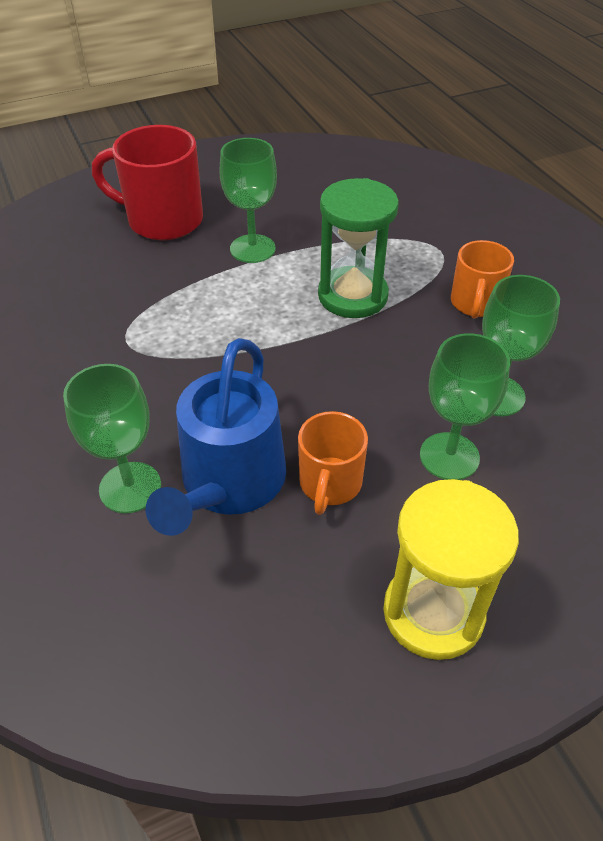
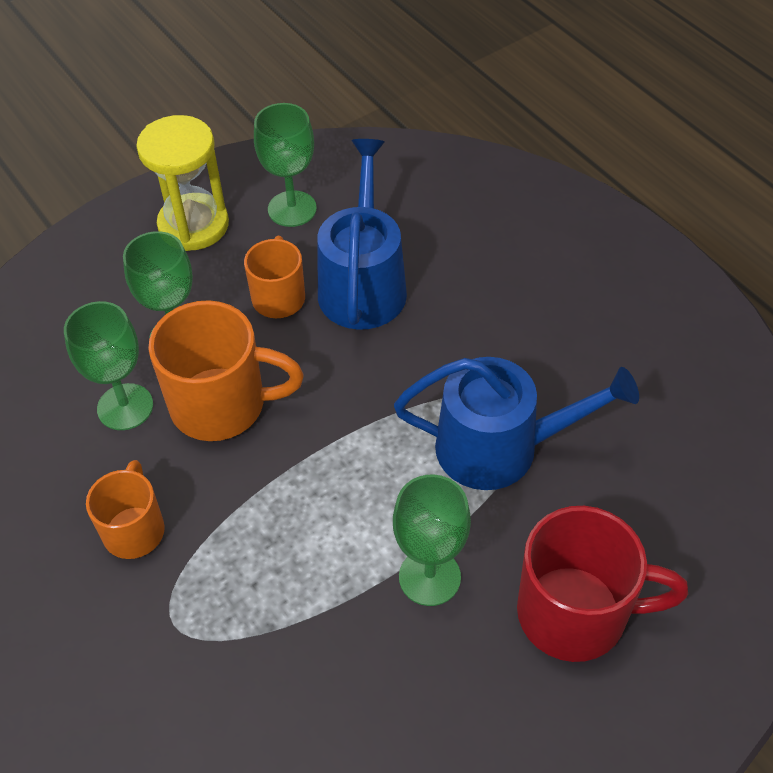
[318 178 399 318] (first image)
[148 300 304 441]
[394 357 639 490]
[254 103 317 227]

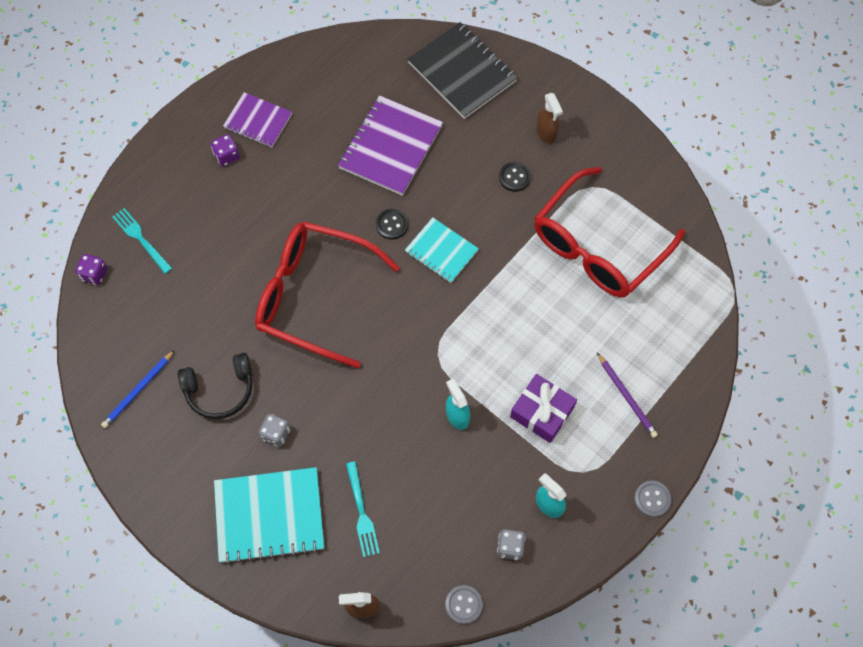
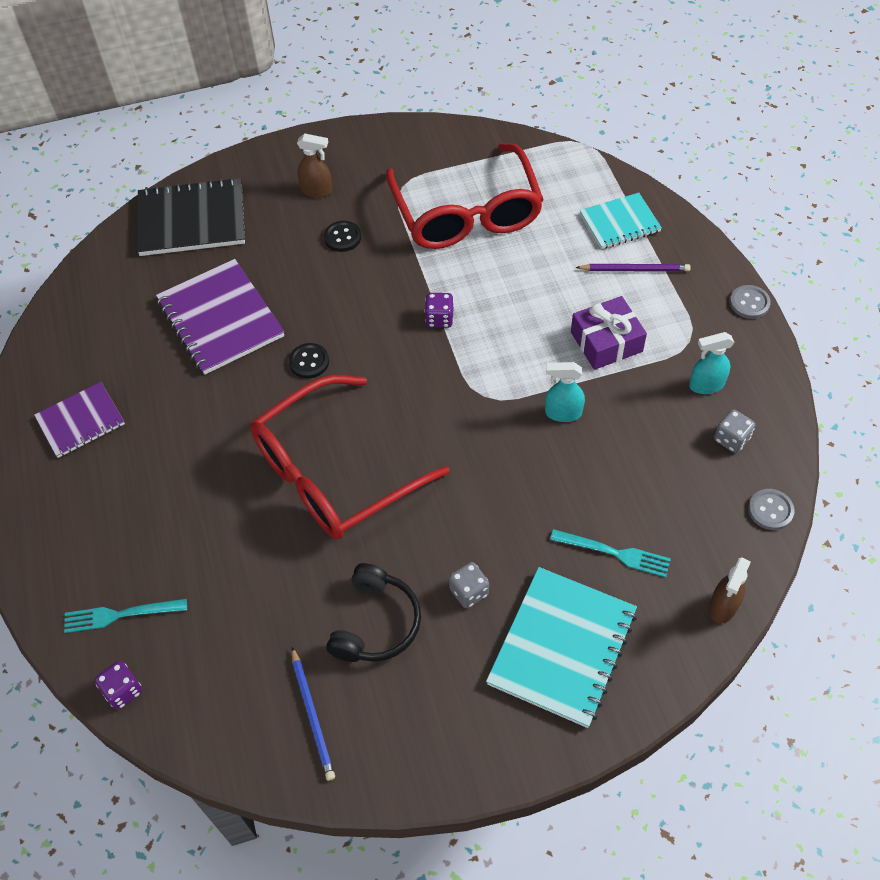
[425 293 454 328]
[580 193 662 249]

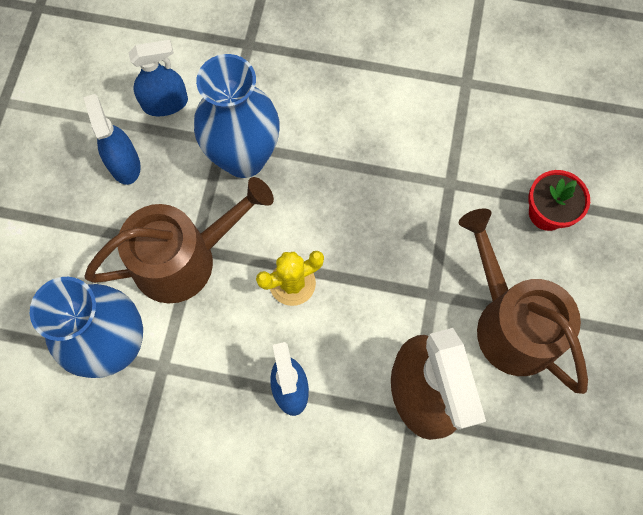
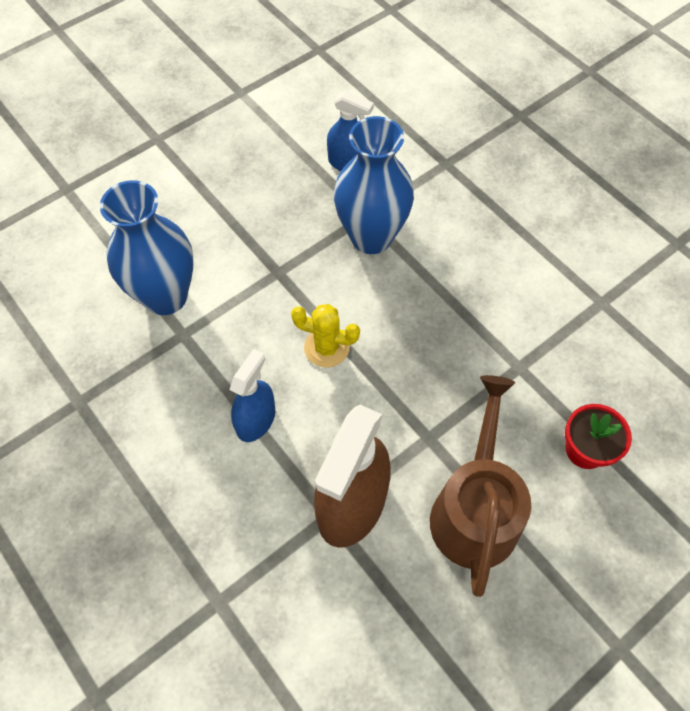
[83 94 141 185] (first image)
[84 177 274 303] (first image)

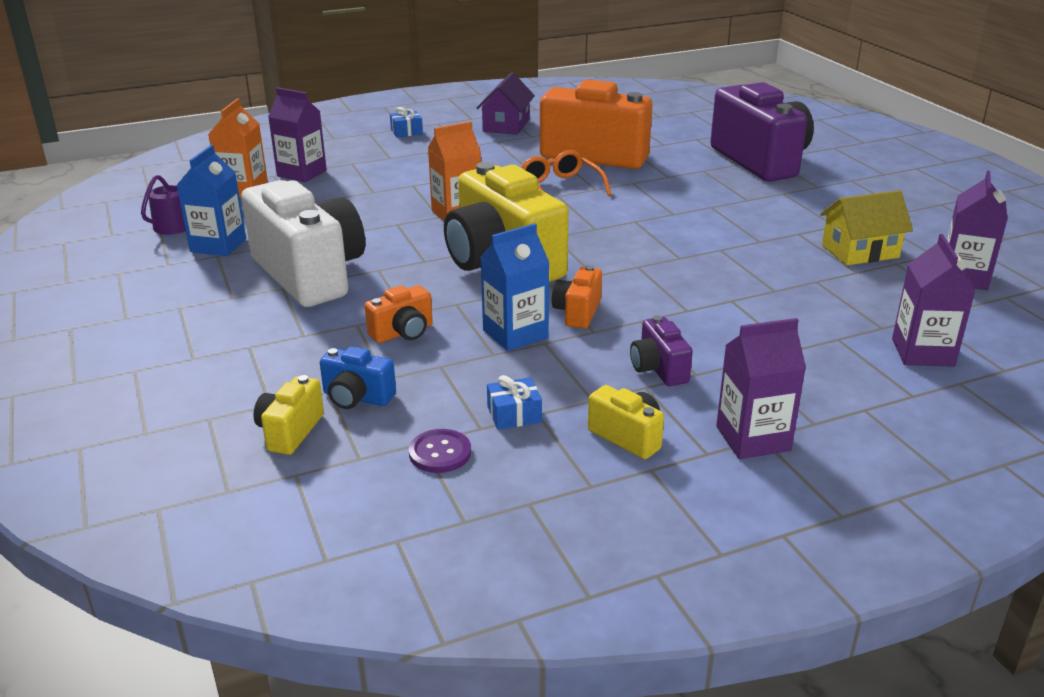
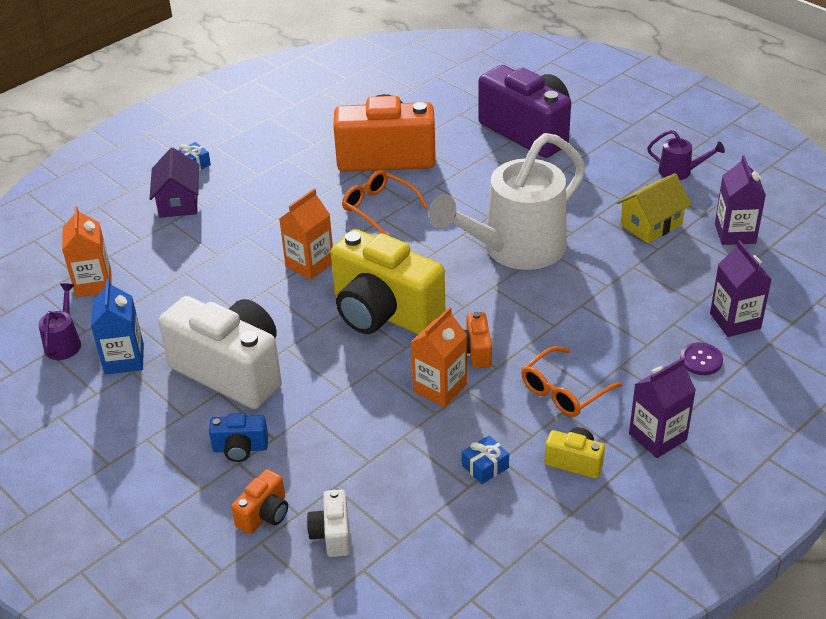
[268 87 327 182] (first image)
[429 133 586 270]
[647 130 725 180]
[209 413 268 462]
[231 469 288 534]
[680 342 723 375]
[150 147 199 218]
[521 346 622 417]
[307 489 350 557]
[411 307 467 407]

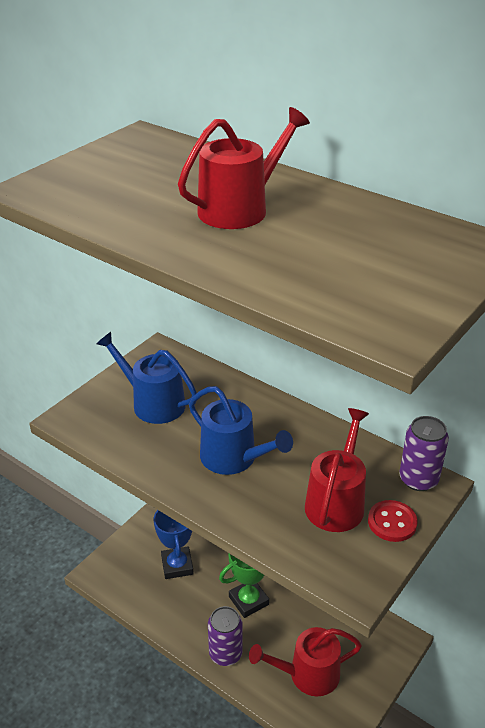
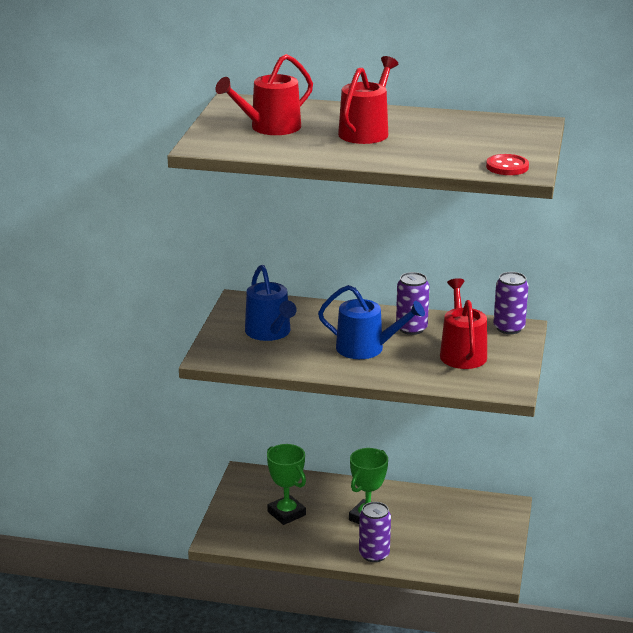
[396 272 429 335]
[215 54 313 135]
[486 154 529 175]
[267 444 306 525]
[245 265 297 341]

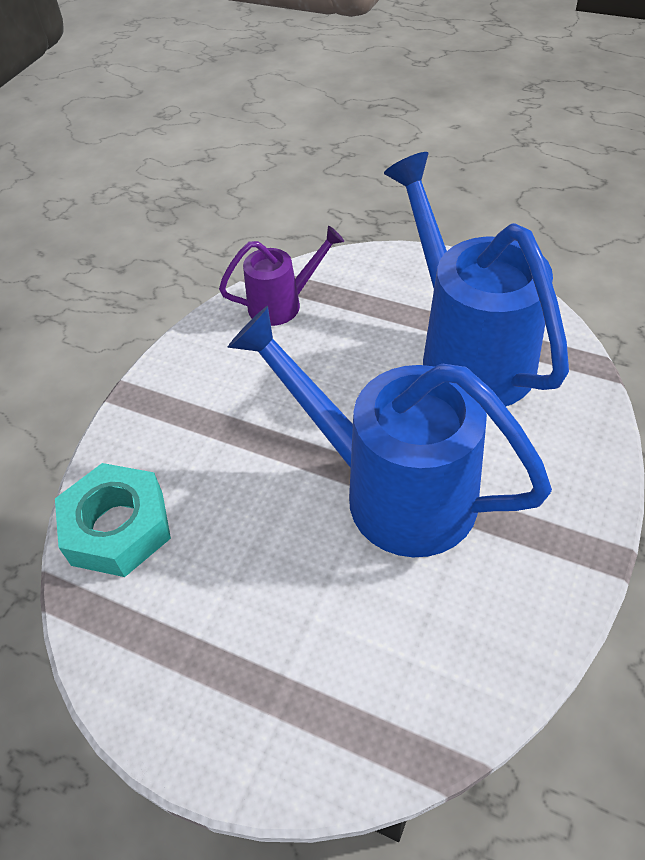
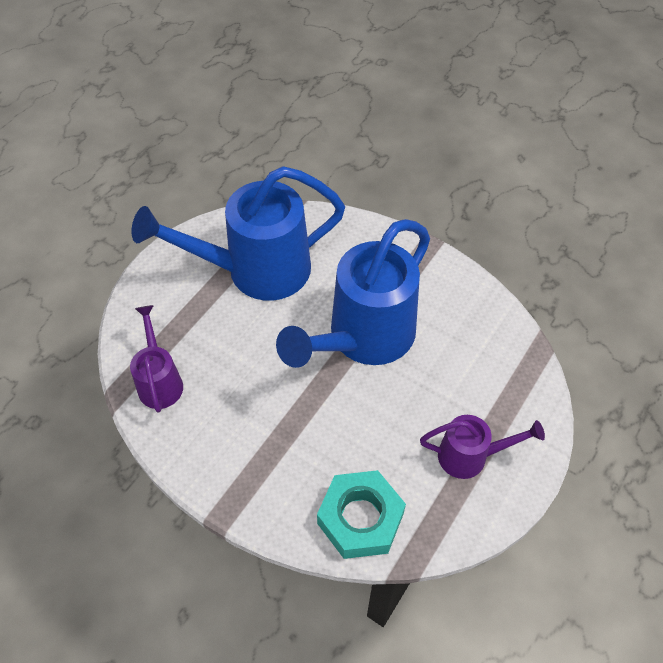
[420 415 545 479]

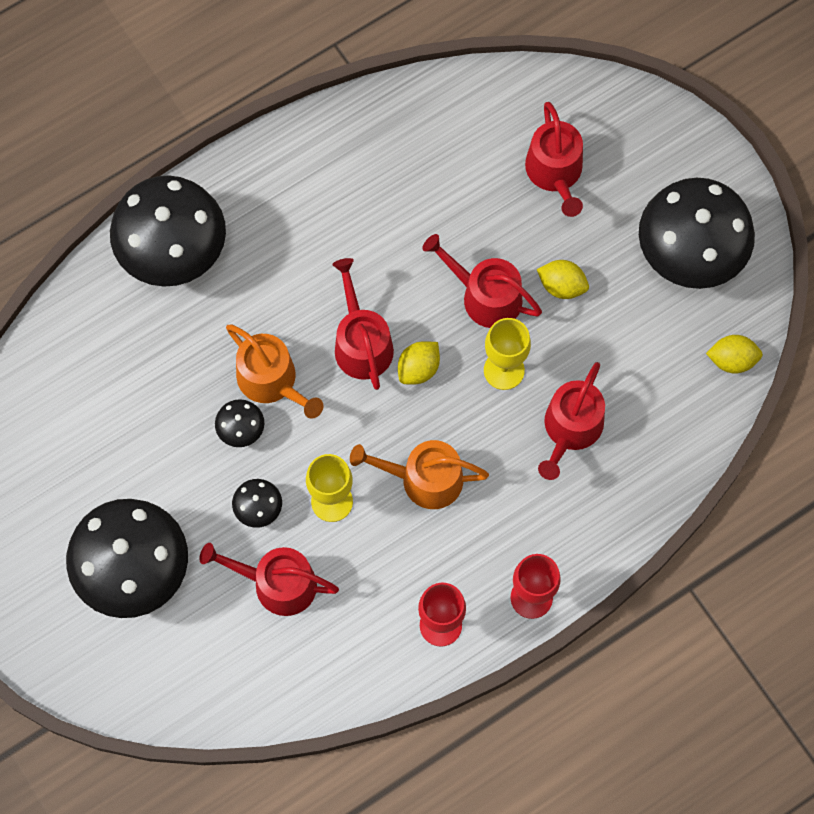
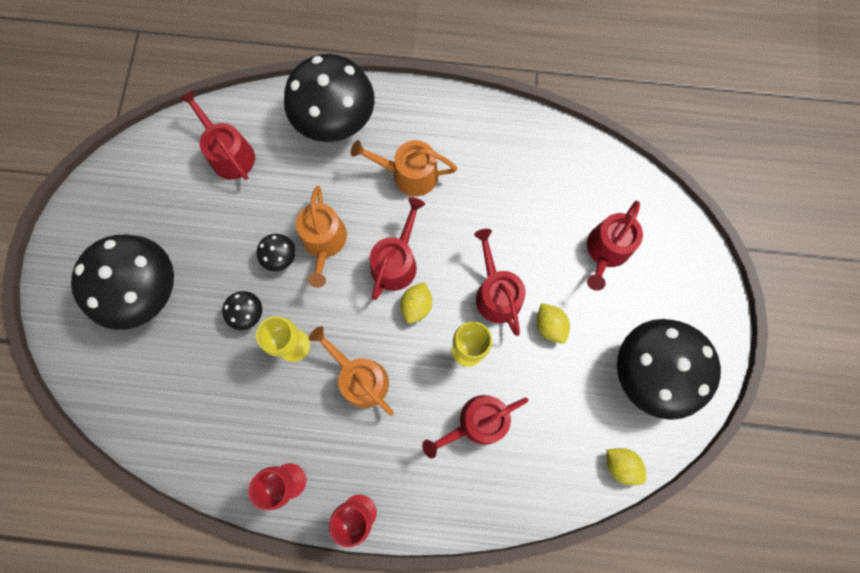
[351 140 457 196]
[179 90 255 180]
[400 282 432 324]

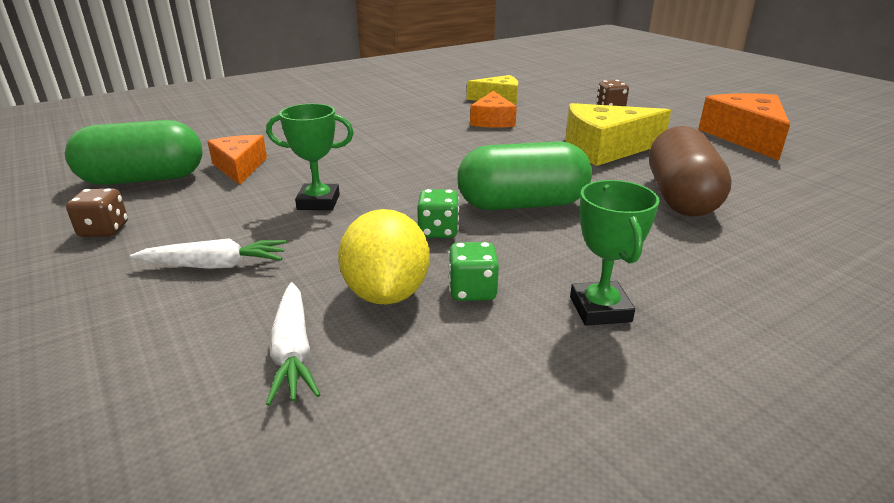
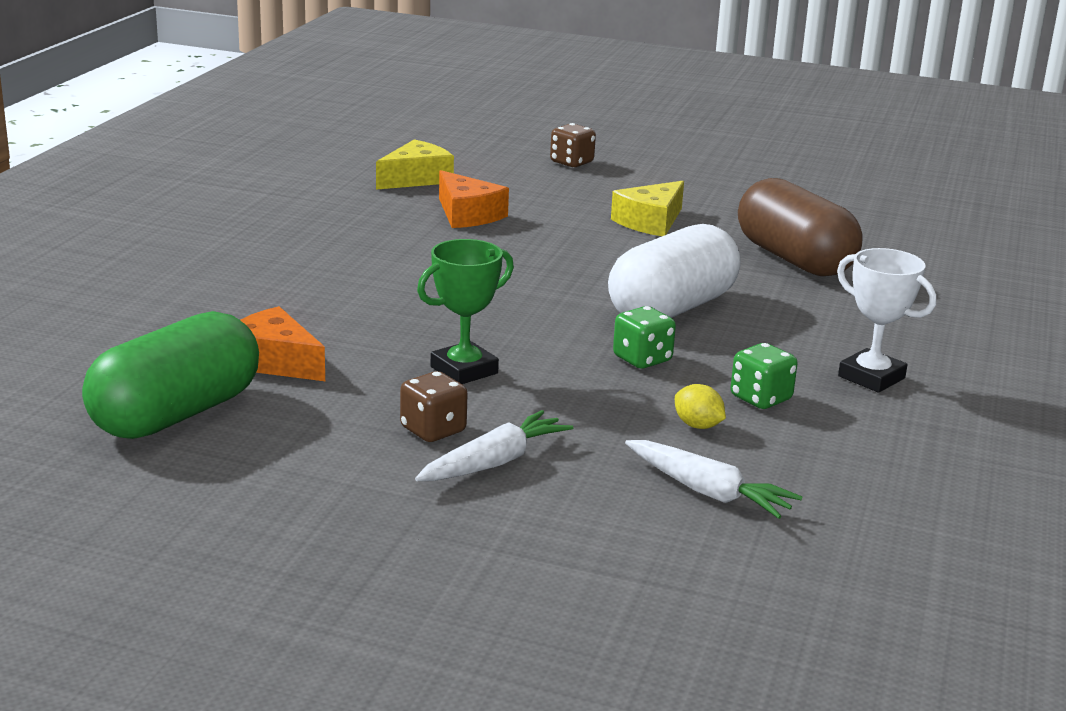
[698 93 790 160] (first image)
[400 371 467 442]
[608 224 741 318]
[837 248 936 393]
[675 384 726 429]
[611 181 684 236]

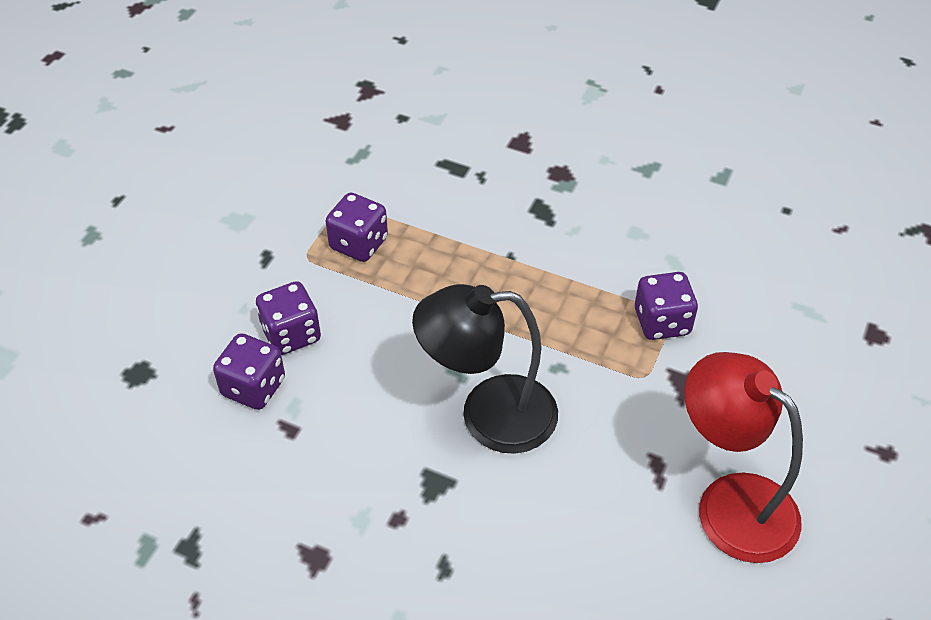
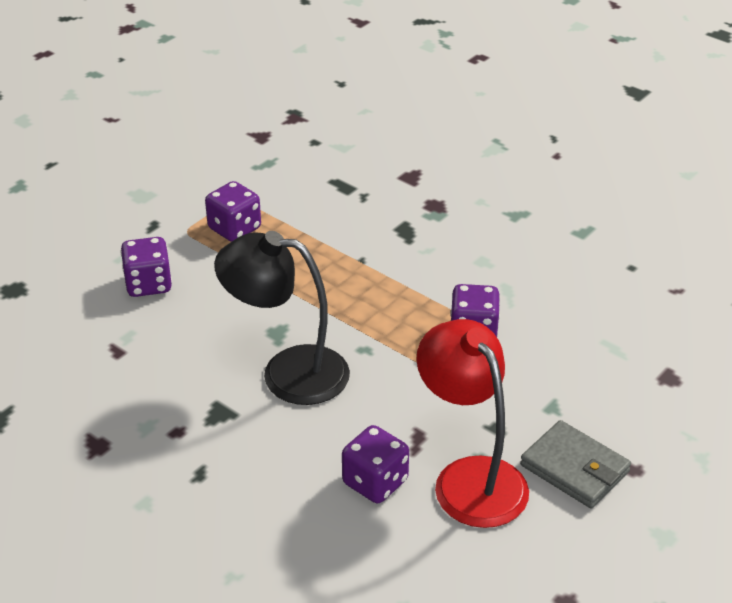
[520 420 631 509]
[342 425 409 503]

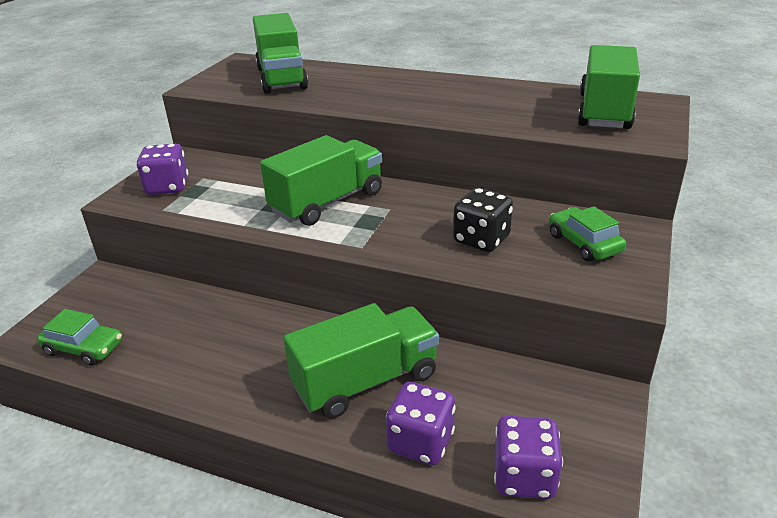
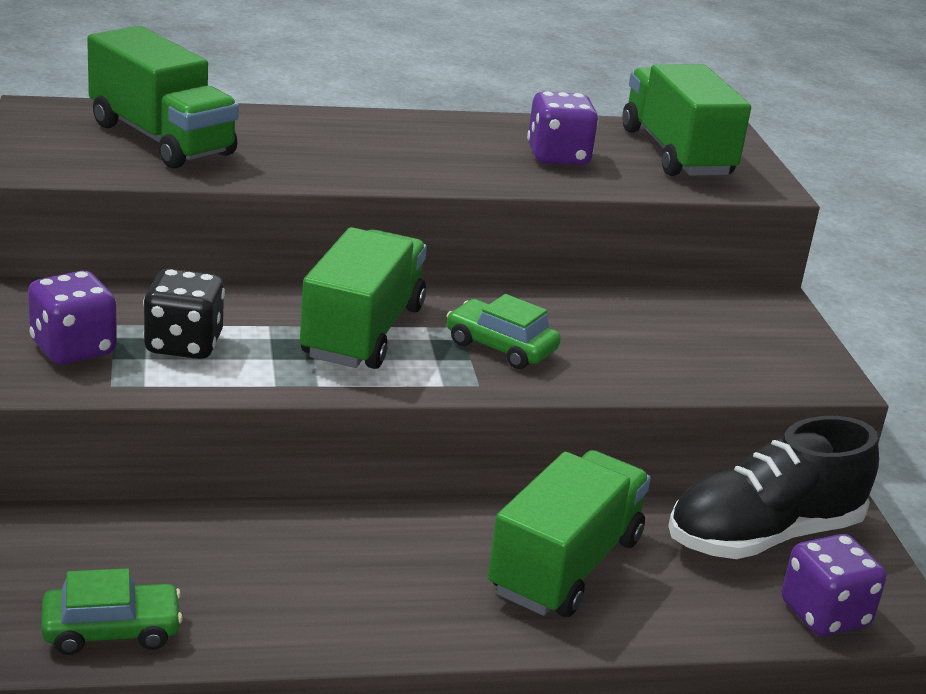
[668 416 879 559]
[527 92 598 165]
[143 269 225 359]
[446 294 561 369]

